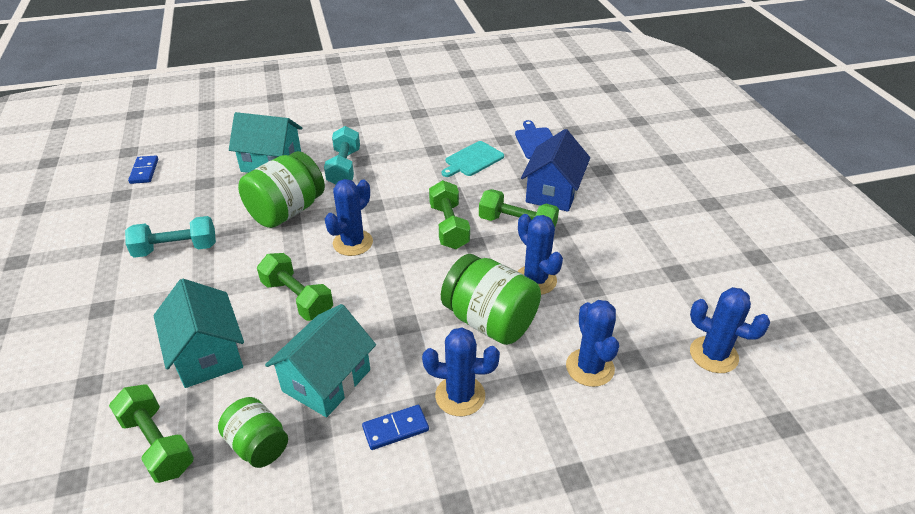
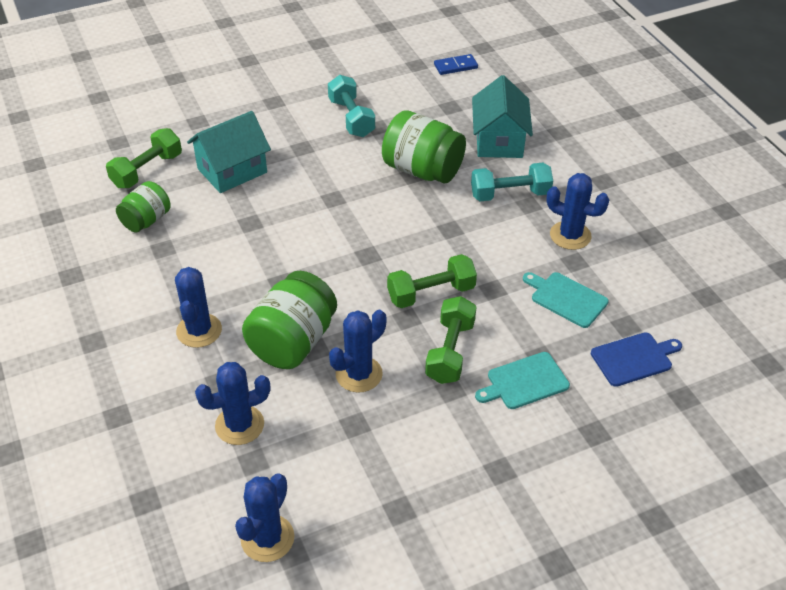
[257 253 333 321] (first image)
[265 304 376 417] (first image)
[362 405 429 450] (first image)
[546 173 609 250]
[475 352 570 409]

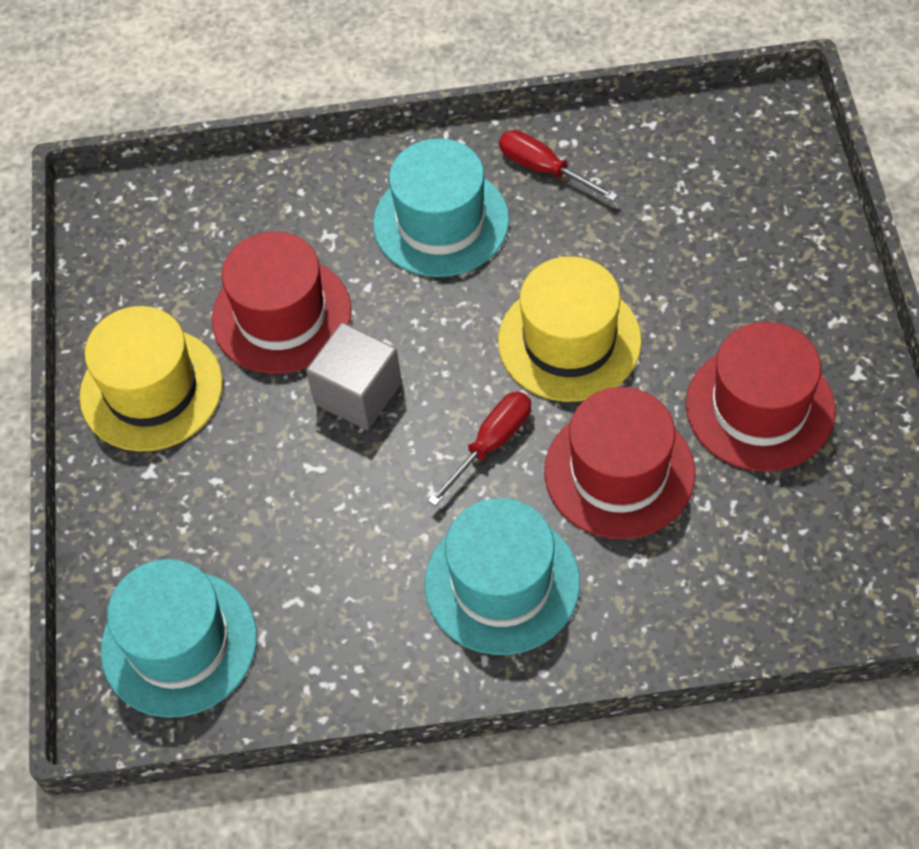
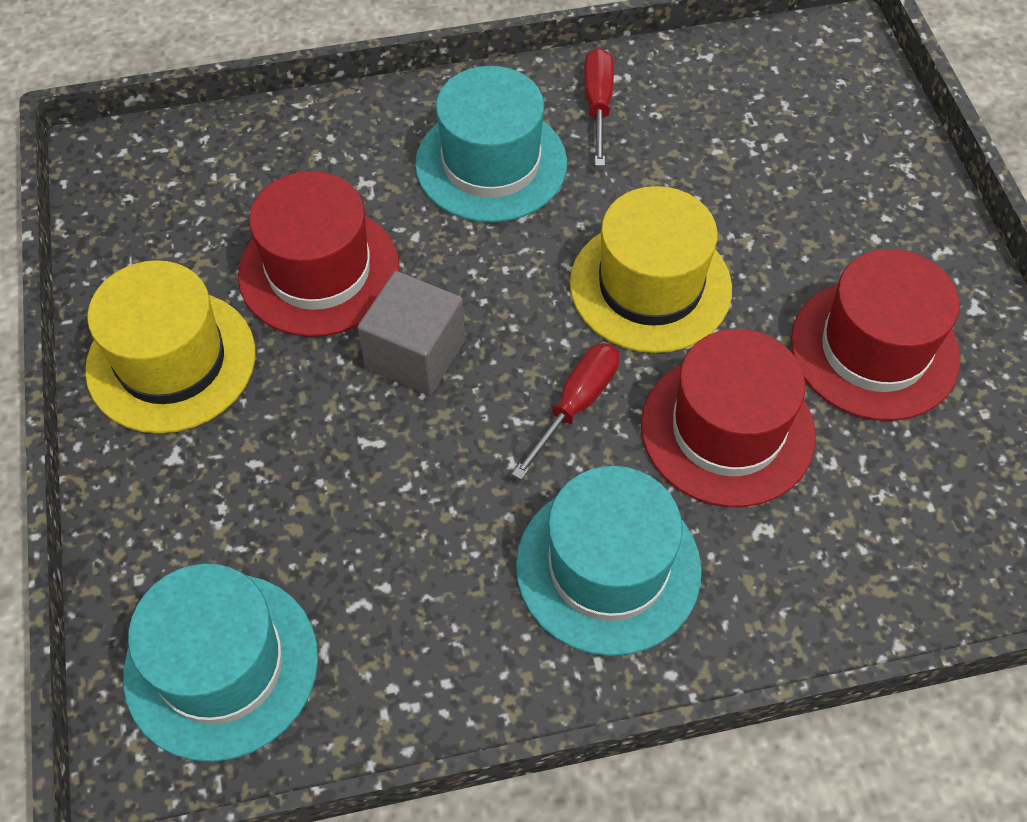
[584 48 614 166]

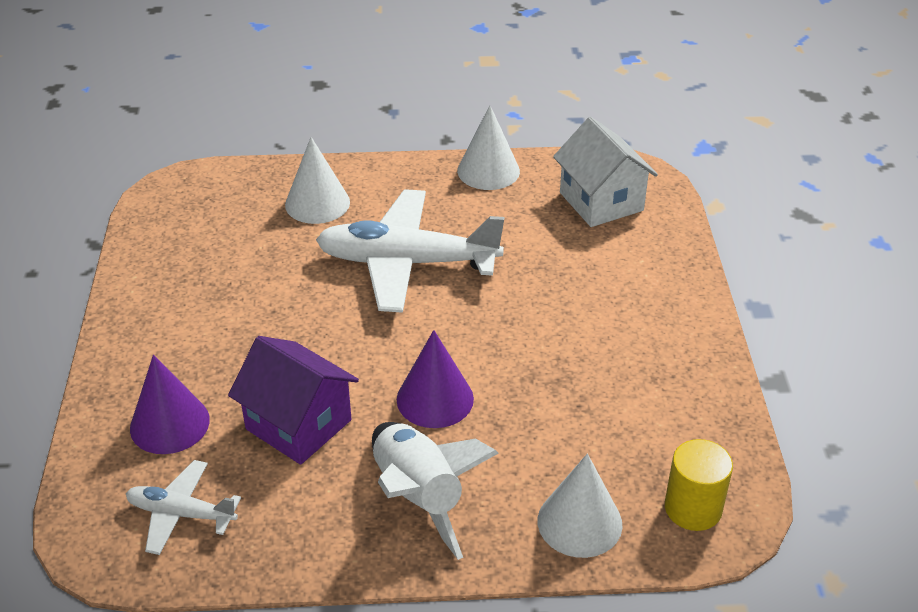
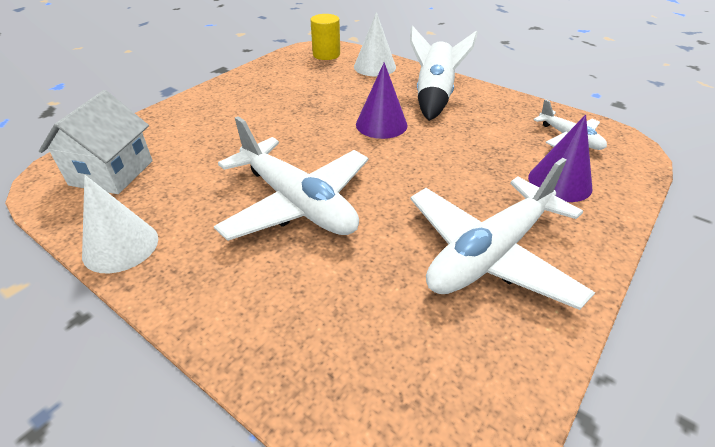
[228 336 359 465] (first image)
[285 137 350 224] (first image)
[411 158 595 310]

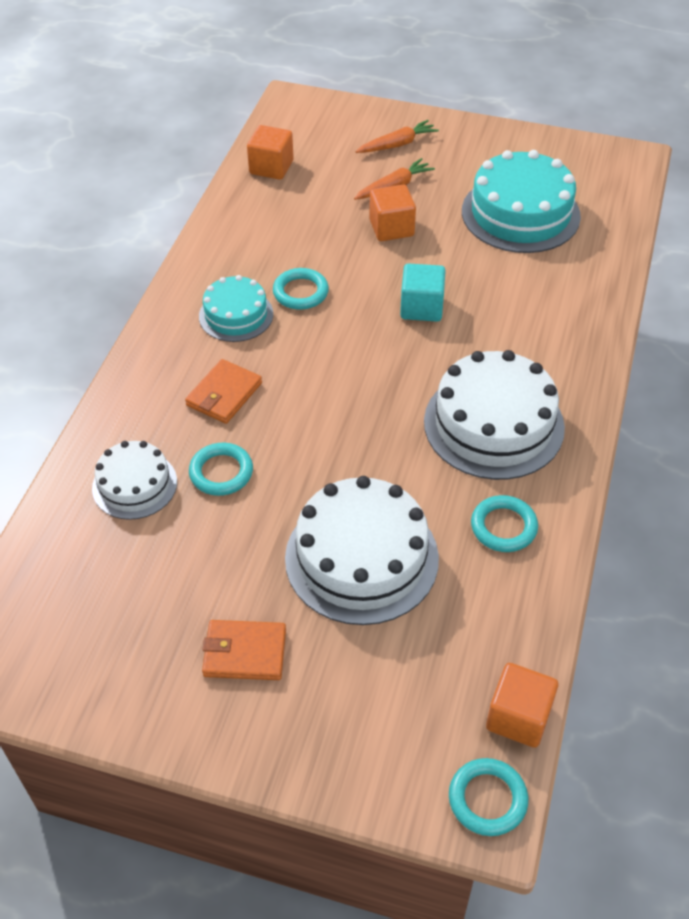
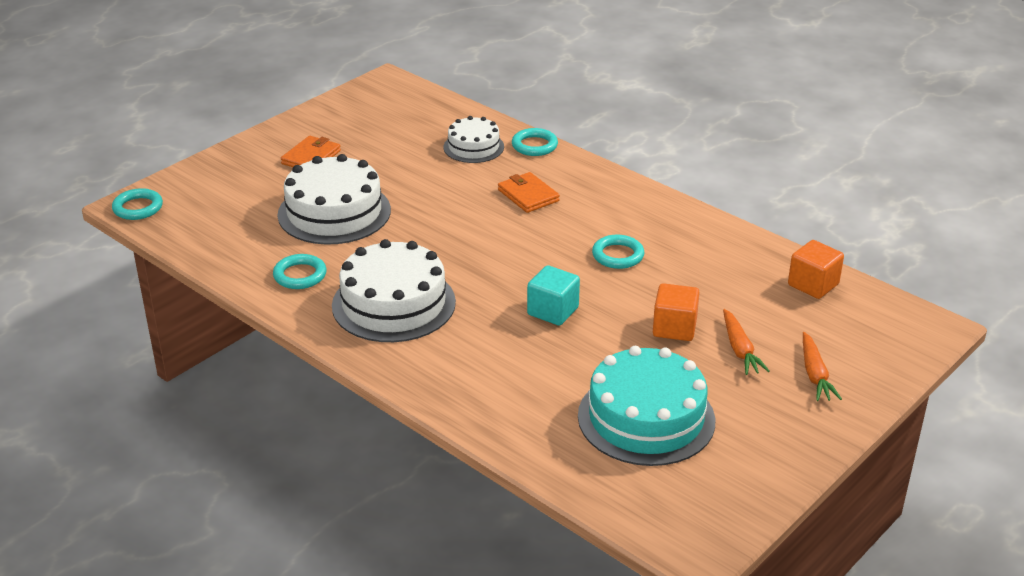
[199 275 273 342] (first image)
[486 663 558 748] (first image)
[512 128 558 156]

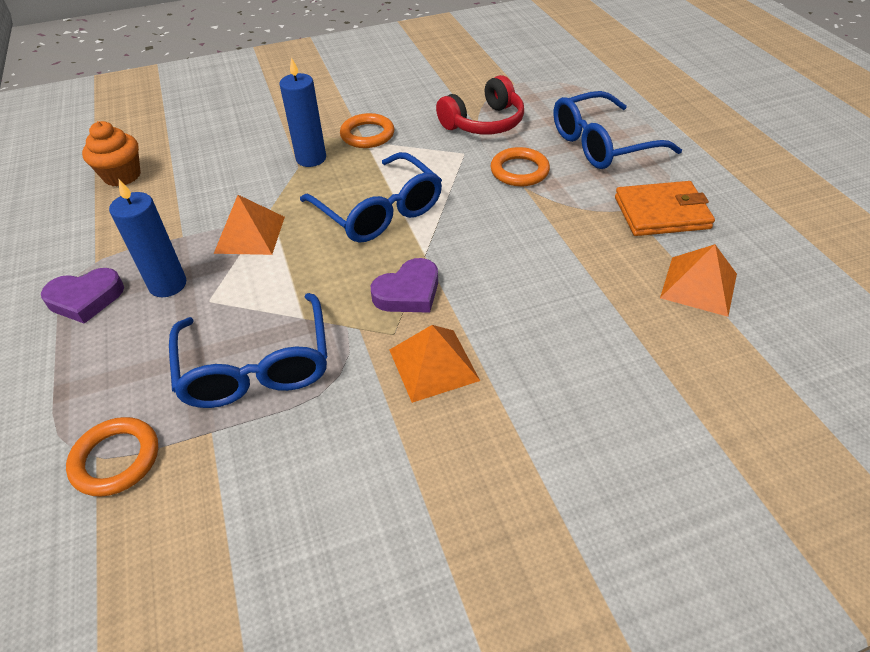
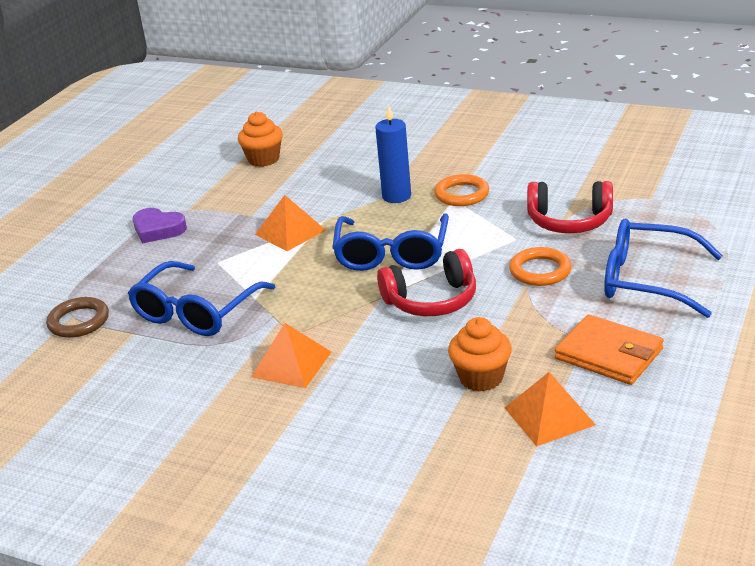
[109 179 186 297] (first image)
[371 258 438 313] (first image)
[377 249 476 316]
[448 317 512 391]
[46 297 109 338]

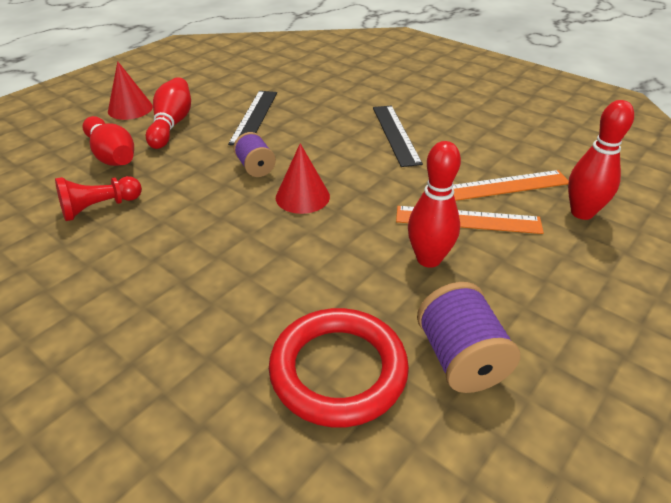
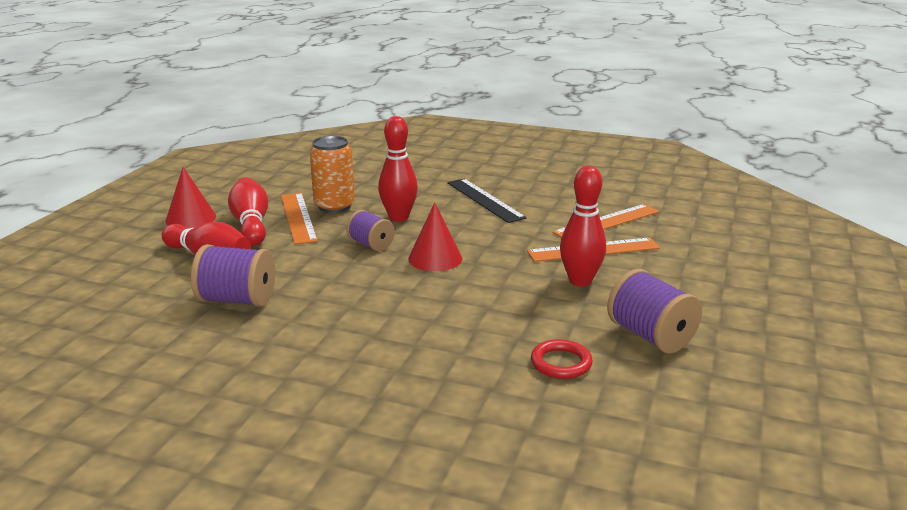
[281 193 318 244]
[378 116 418 222]
[191 244 275 307]
[310 136 355 213]
[531 339 593 379]

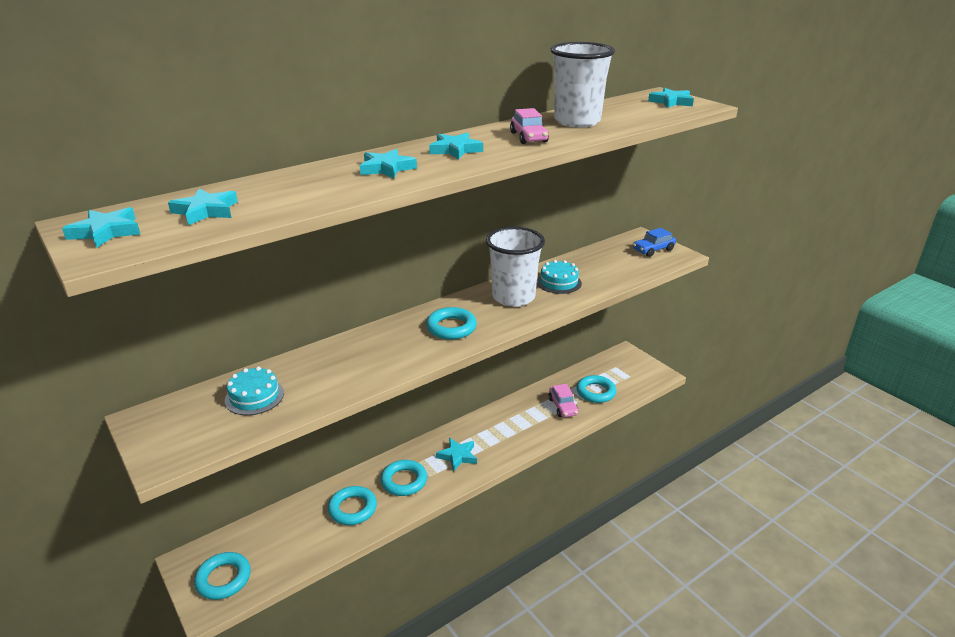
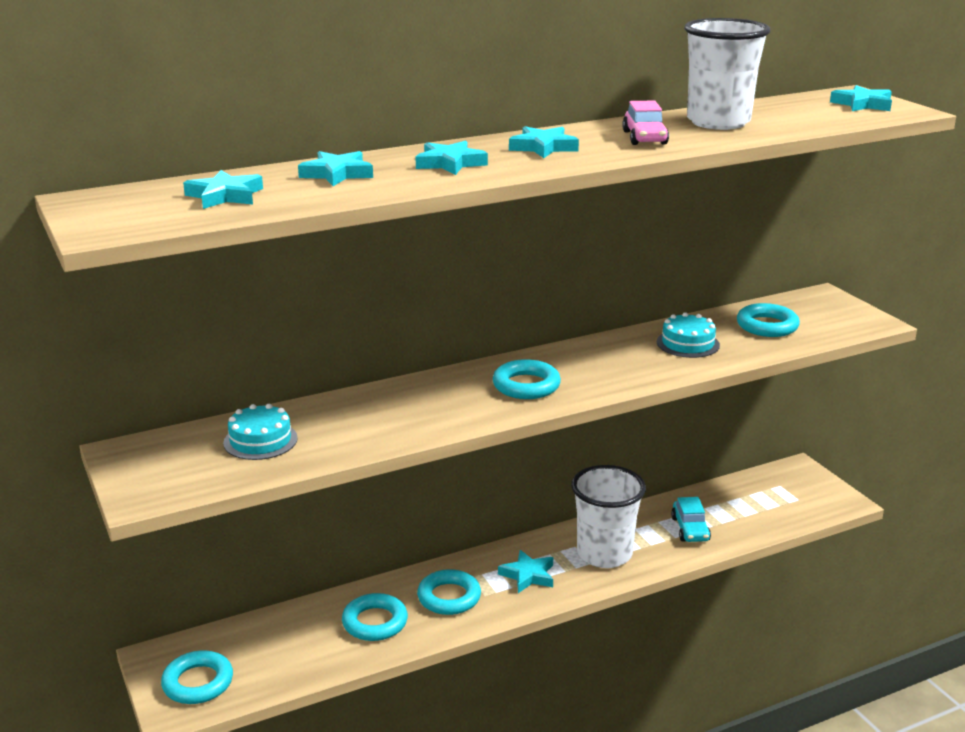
[633 228 676 257] (first image)
[298 151 373 186]
[571 465 646 568]
[737 303 800 337]
[671 497 711 542]

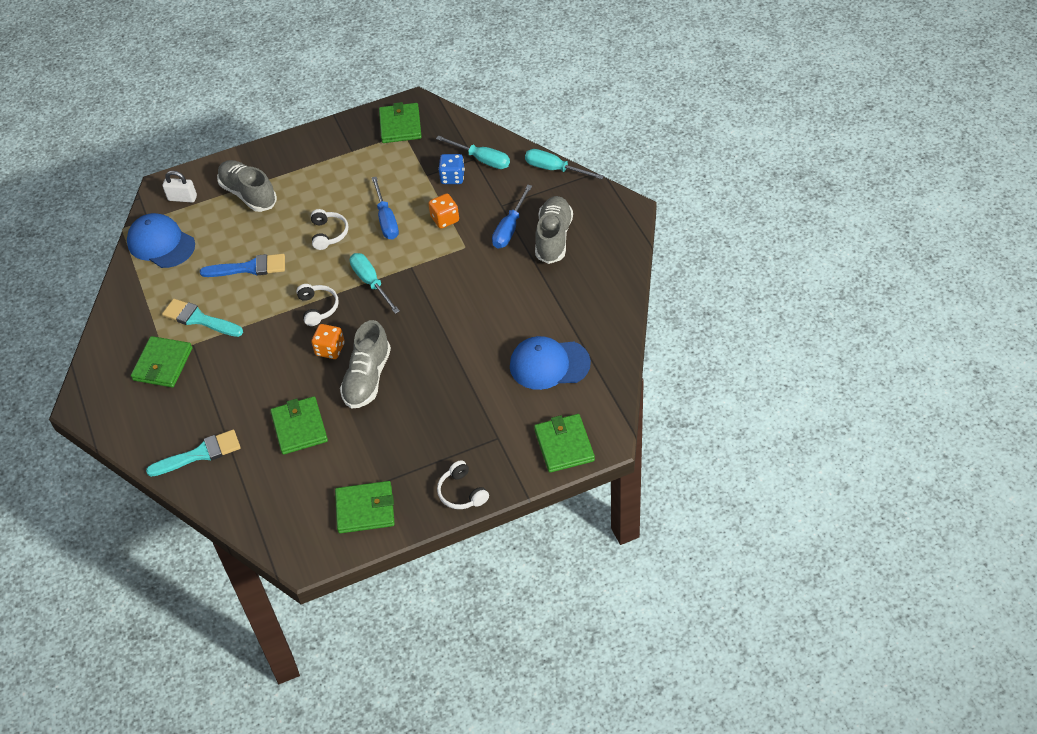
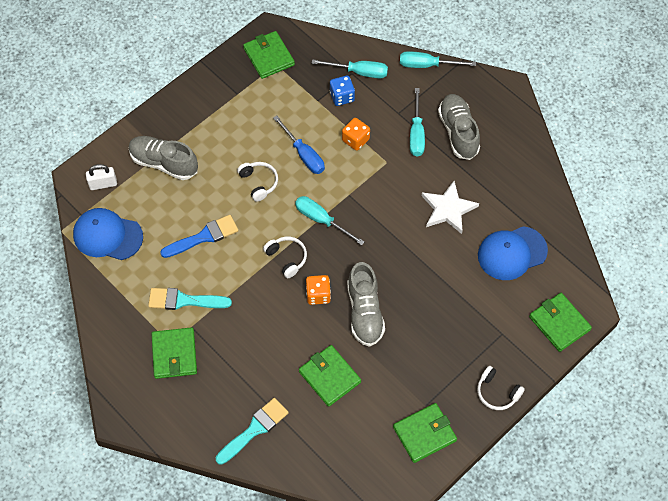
[422 181 479 234]
[410 88 425 156]

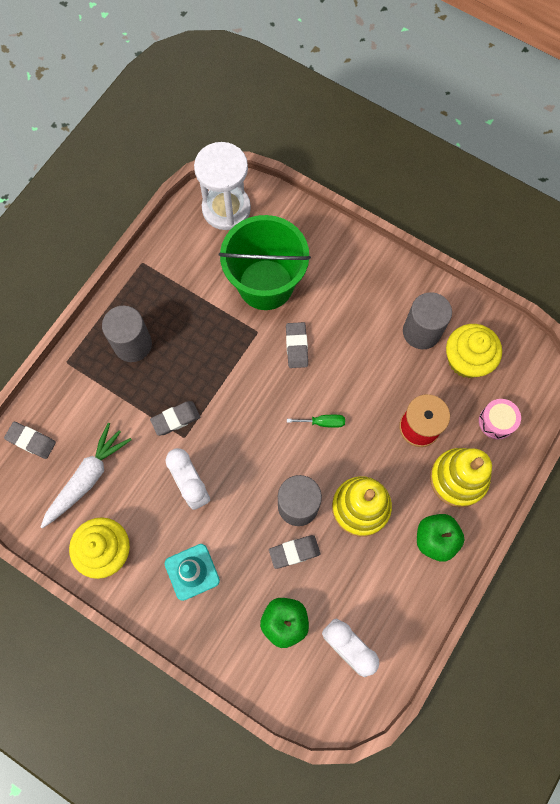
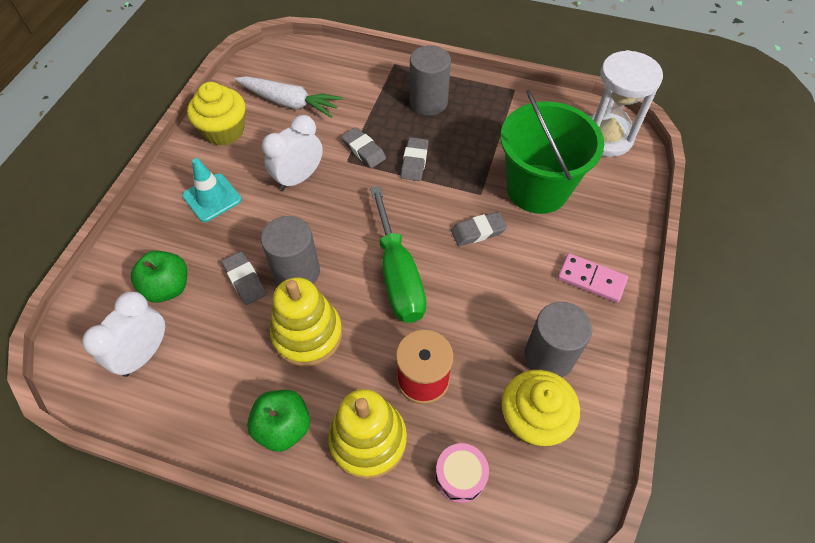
[558 253 628 303]
[401 137 429 181]
[370 186 426 323]

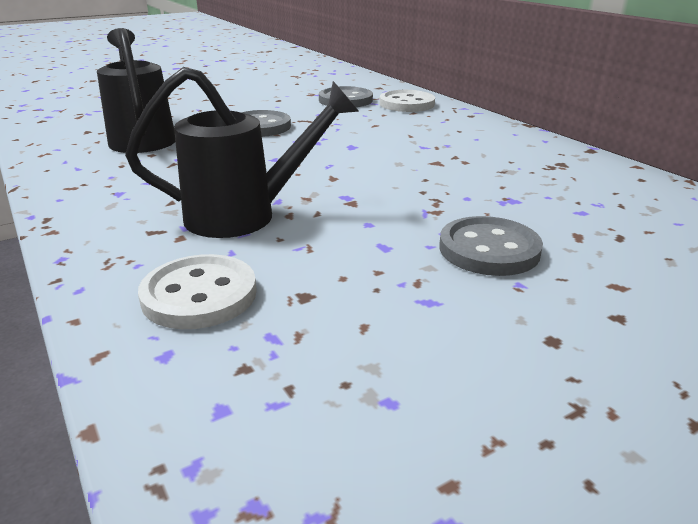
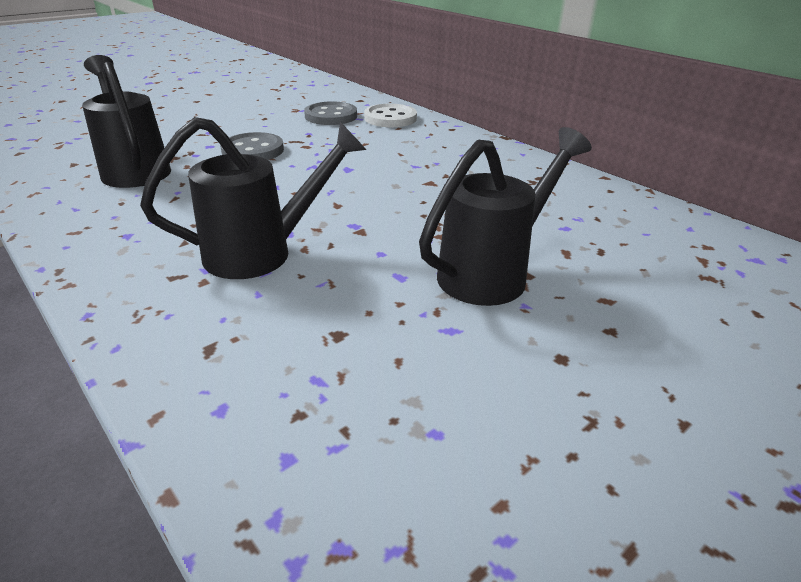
[138 254 257 329] (first image)
[419 127 592 306]

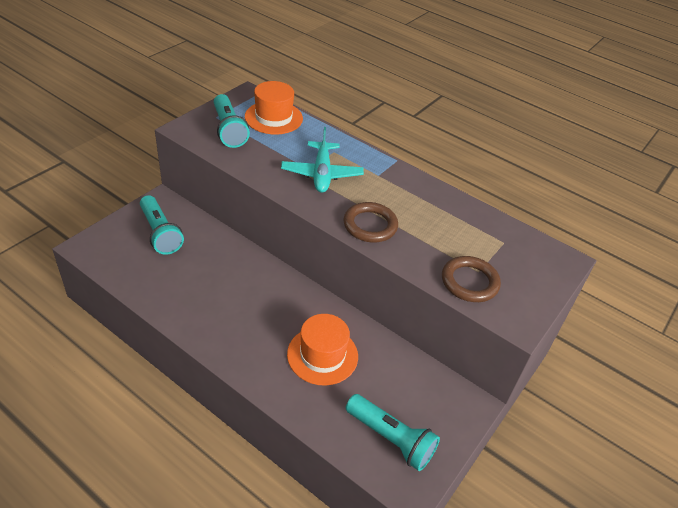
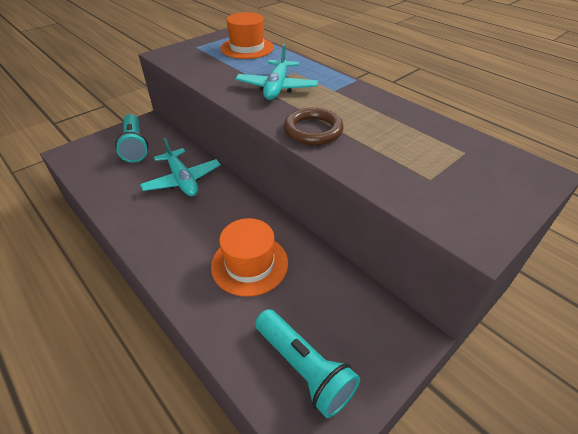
[214 94 250 148] (first image)
[442 256 501 302] (first image)
[140 138 221 196]

